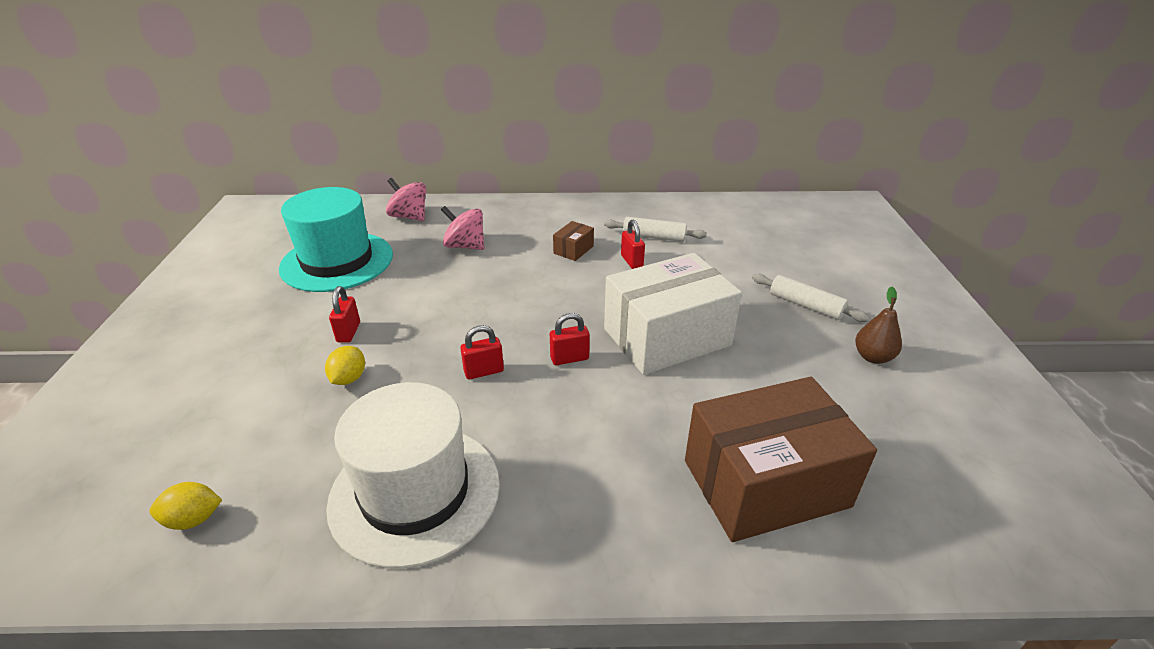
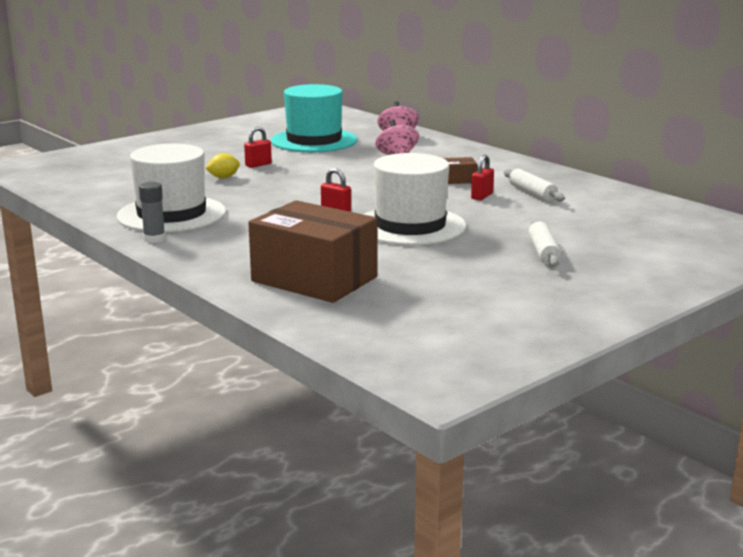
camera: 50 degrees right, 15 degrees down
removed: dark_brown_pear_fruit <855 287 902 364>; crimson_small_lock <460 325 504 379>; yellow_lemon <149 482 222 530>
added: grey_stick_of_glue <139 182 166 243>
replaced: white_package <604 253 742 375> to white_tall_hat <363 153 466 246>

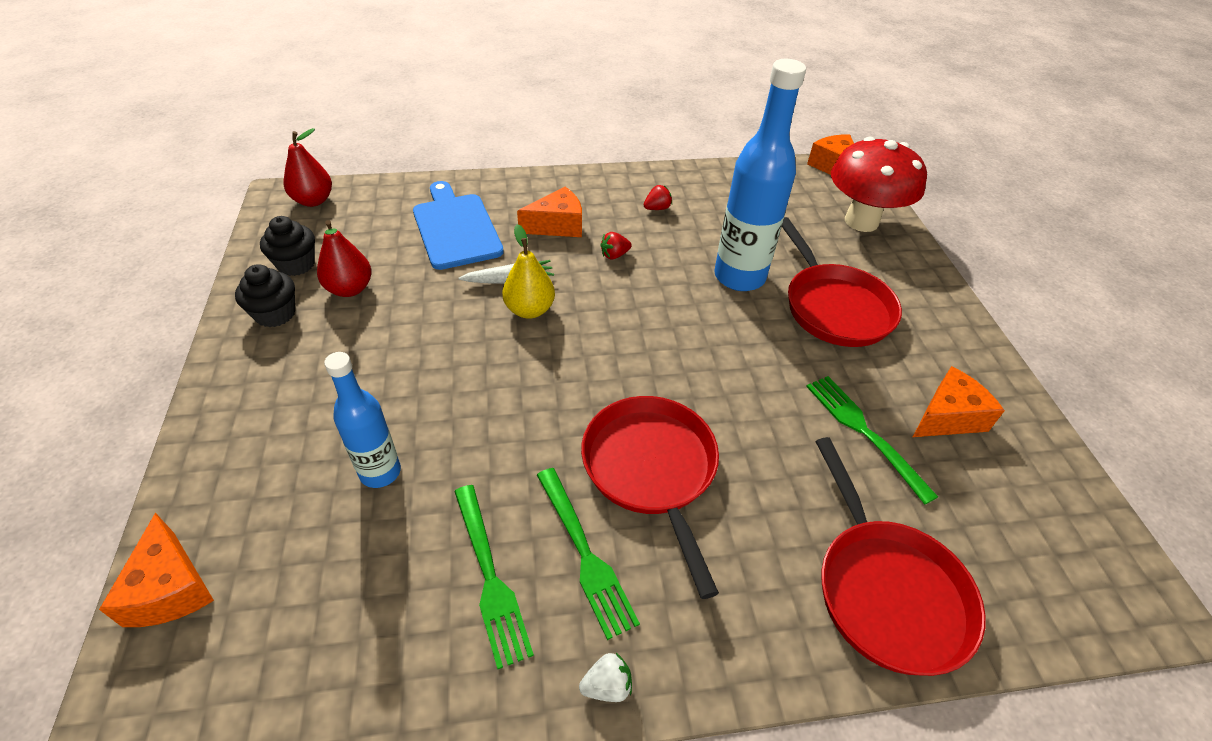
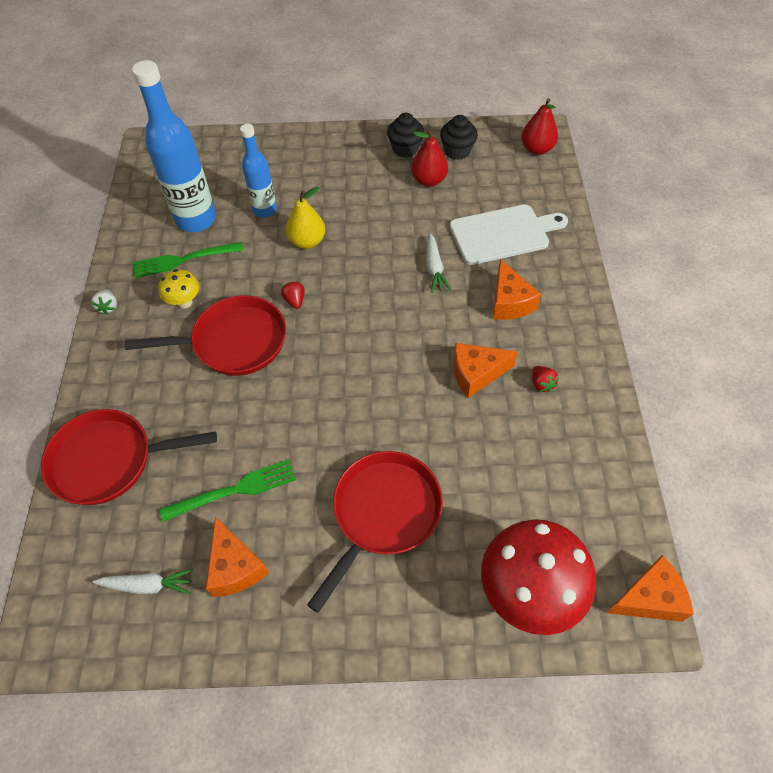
camera: 100 degrees right, 10 degrees up
added: white_carrot <93 569 194 595>
moved: royal_blue_bottle <714 59 806 291> to <132 60 216 232>; yellow_pear_fruit <502 224 555 319> to <286 187 325 249>; crimson_strawberry <600 232 632 260> to <281 281 305 309>; bright_orange_piece_of_cheese <99 513 214 627> to <453 343 518 398>
replaced: green_dinner_fork <537 468 640 640> to yellow_mushroom <158 269 200 309>
recoloured: royal_blue_bread_board <413 181 504 270> to white_bread_board <449 204 568 265>
turned: crimson_frying_pan <782 217 902 347> = <307 451 443 613> 135 degrees clockwise

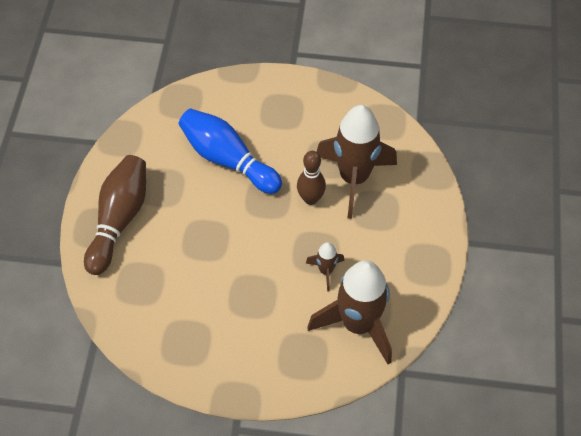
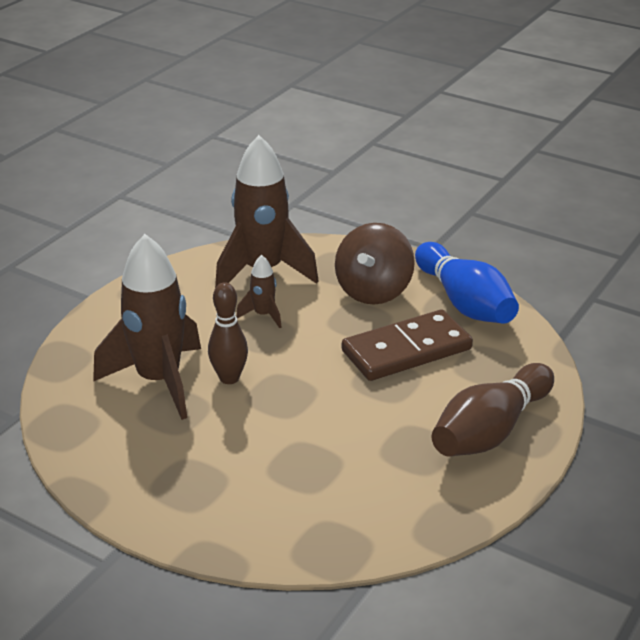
camera: 155 degrees left, 25 degrees down
added: dark_brown_toy_top <335 223 415 305>; dark_brown_domino <342 310 473 381>
moved: royal_blue_skittle <179 109 282 194> to <415 242 519 324>

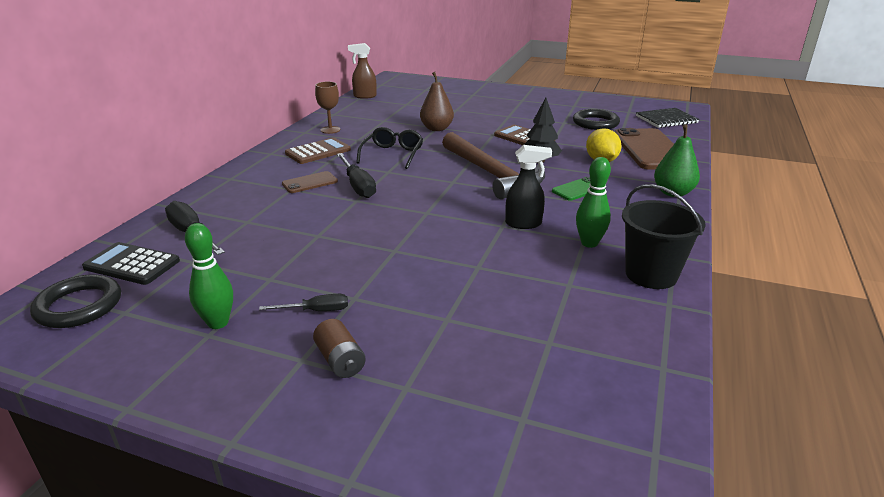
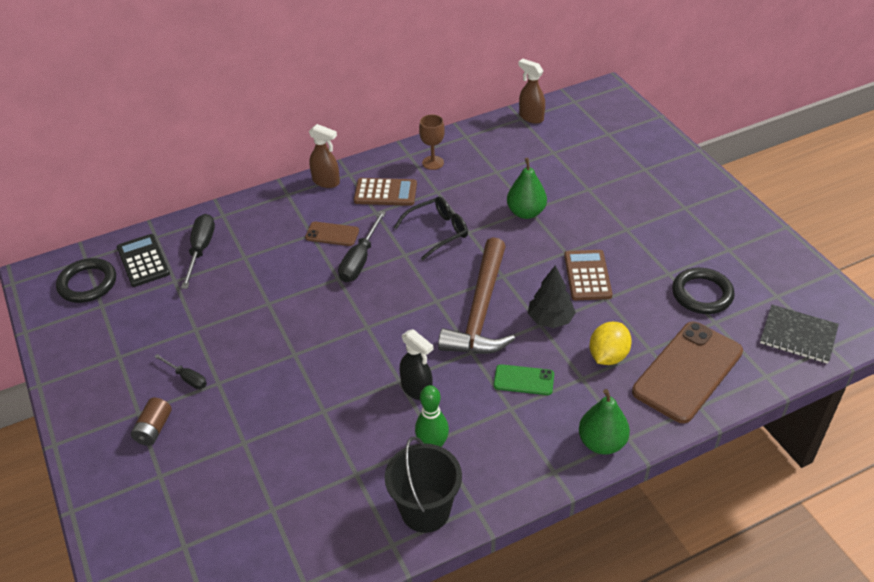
camera: 45 degrees right, 15 degrees up
removed: green_skittle <185 223 233 329>
added: dark_brown_spray_cleaner <309 124 340 188>
recoloured: dark_brown_pear_fruit <420 72 454 131> to green_pear_fruit <507 158 547 219>

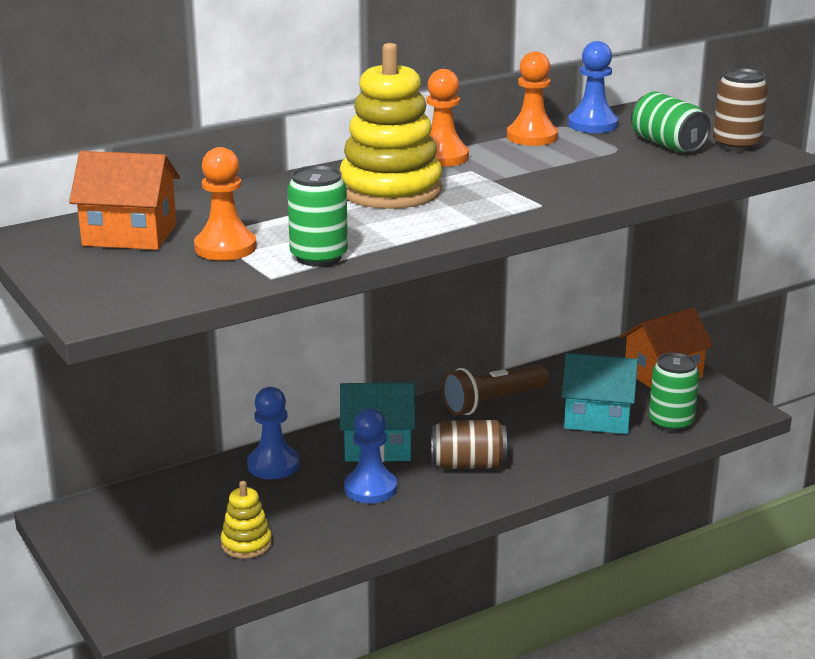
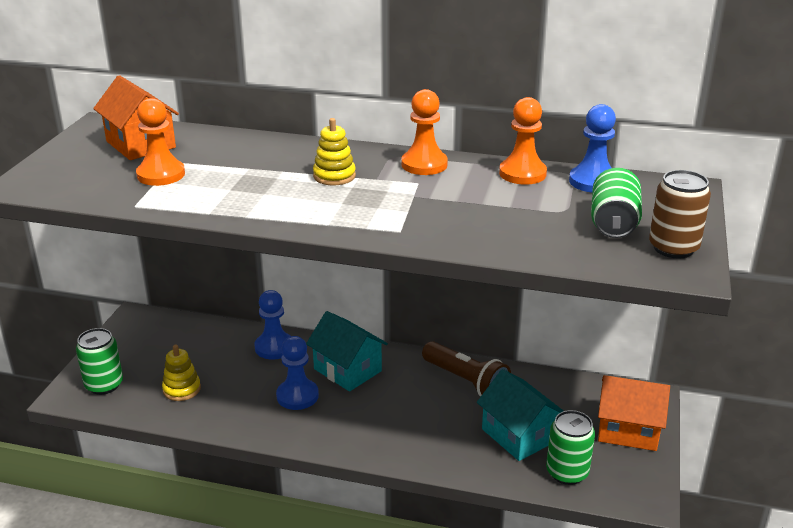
camera: 45 degrees right, 5 degrees up
removed: dark_brown_can <431 420 507 469>
moved: green_can <287 165 348 267> to <76 328 123 395>
turned: dark_brown_pocket_torch <442 365 549 415> = <422 341 511 397> 150 degrees counterclockwise
resized: yellow_stacking_rings <340 43 442 209> = <313 118 356 185> x0.49

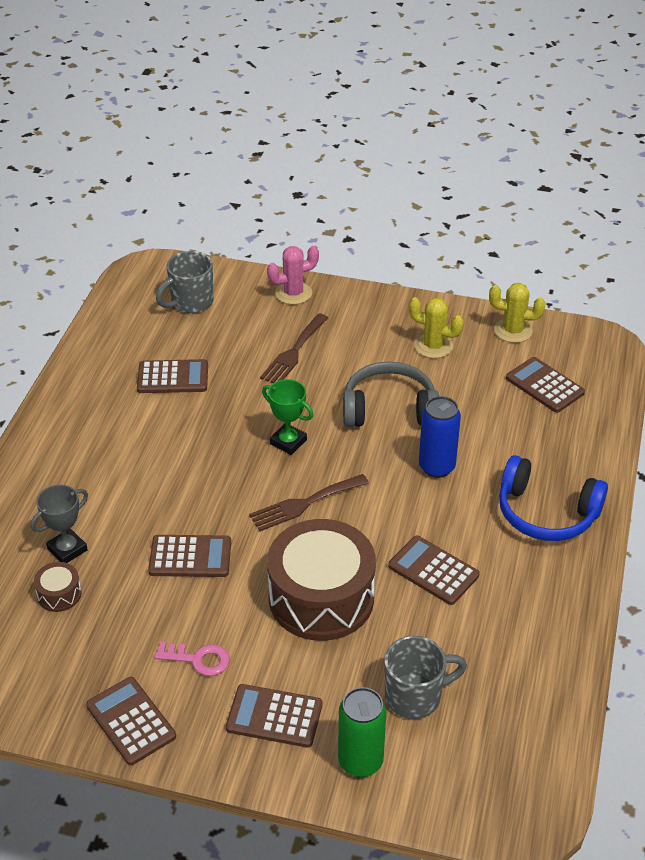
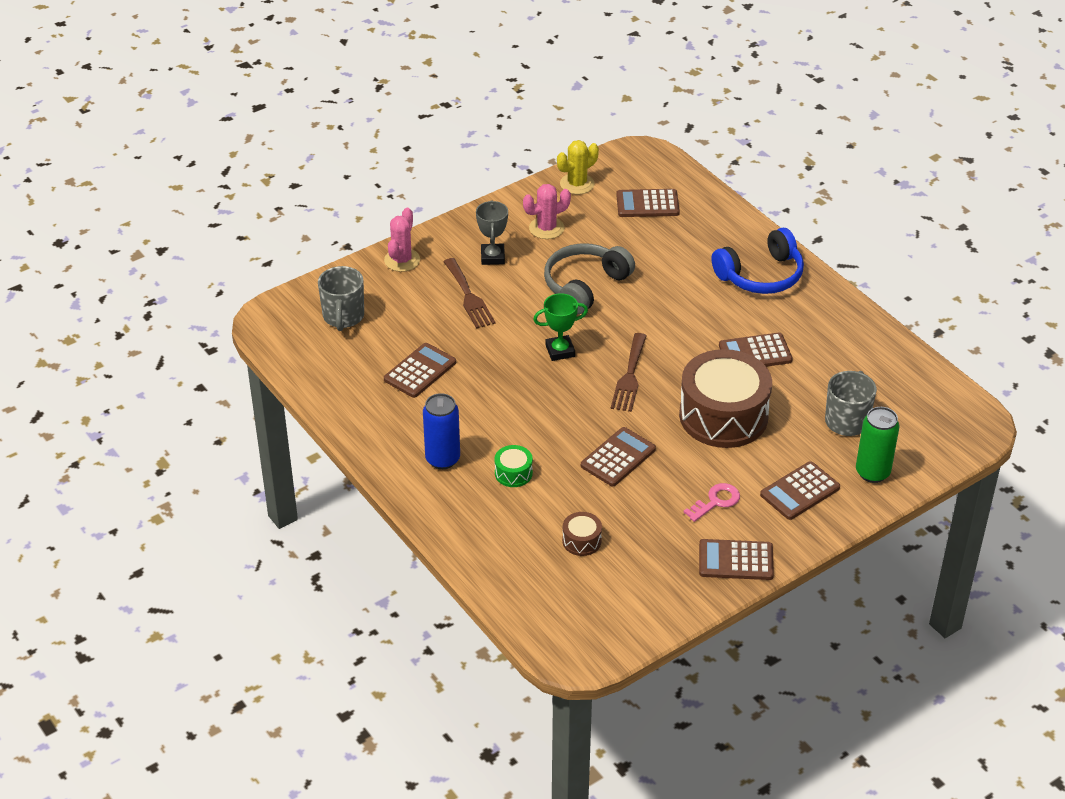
camera: 50 degrees left, 0 degrees up
added: green_drum <494 445 533 487>
moved: royal_blue_can <419 396 461 478> to <423 393 460 469>; grey_award_cup <31 485 88 563> to <476 200 508 265>
recoloured: yellow_saguaro_cactus <409 297 464 358> to pink_saguaro_cactus <523 184 571 239>

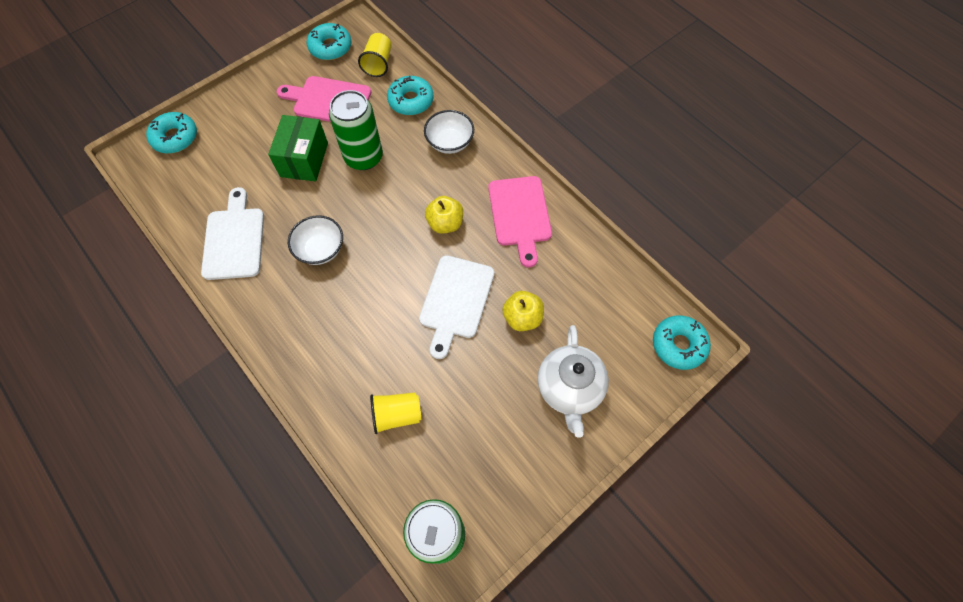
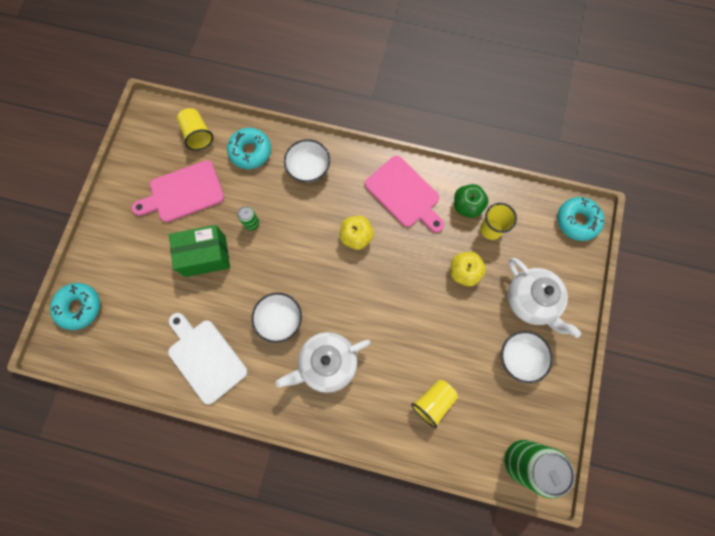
camera: 35 degrees left, 10 degrees up
removed: aqua_donut <307 23 351 60>; white_bread_board <419 255 494 359>
added: green_apple <454 184 489 218>; yellow_cup <480 203 517 240>; white_deep_dish <501 331 553 383>; white_tea_pot <275 332 371 393>
turned: green_package <268 115 328 181> = <169 225 230 277> 75 degrees counterclockwise
resized: green_can <329 90 383 170> = <238 206 259 230> x0.43

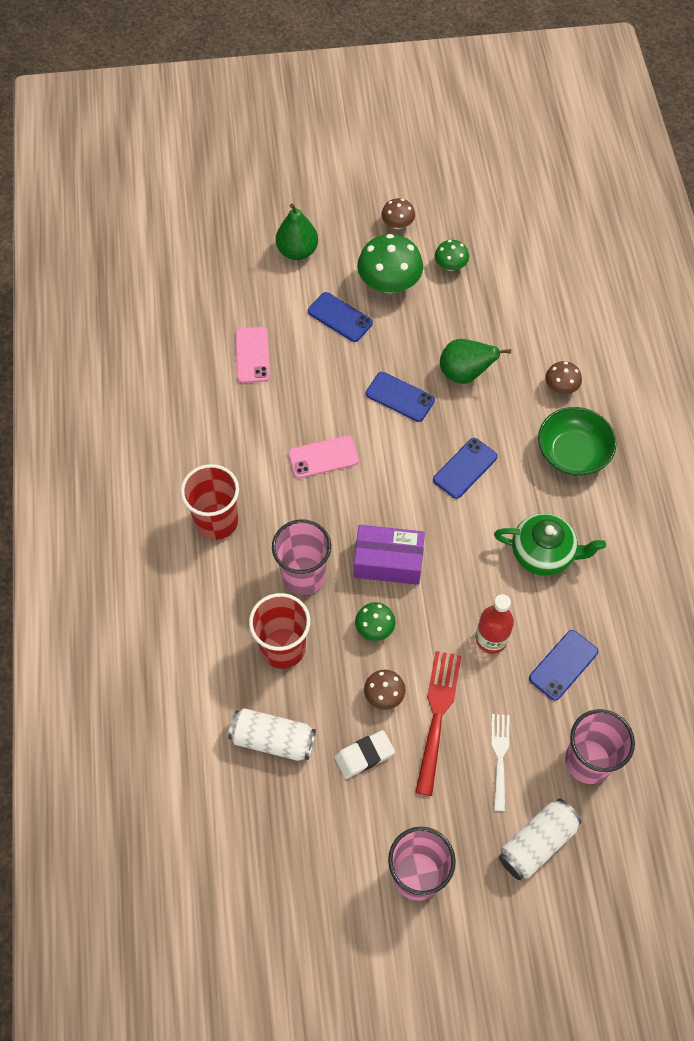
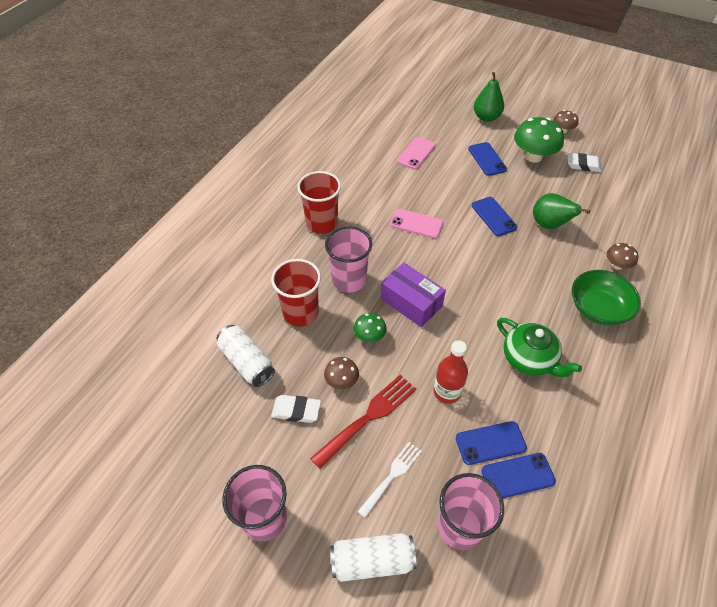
camera: 35 degrees right, 10 degrees down
moved: royal_blue_phone <433 438 498 499> to <481 453 556 498>
replaced: green_mushroom <435 240 469 271> to white_pencil_eraser <568 153 602 172>

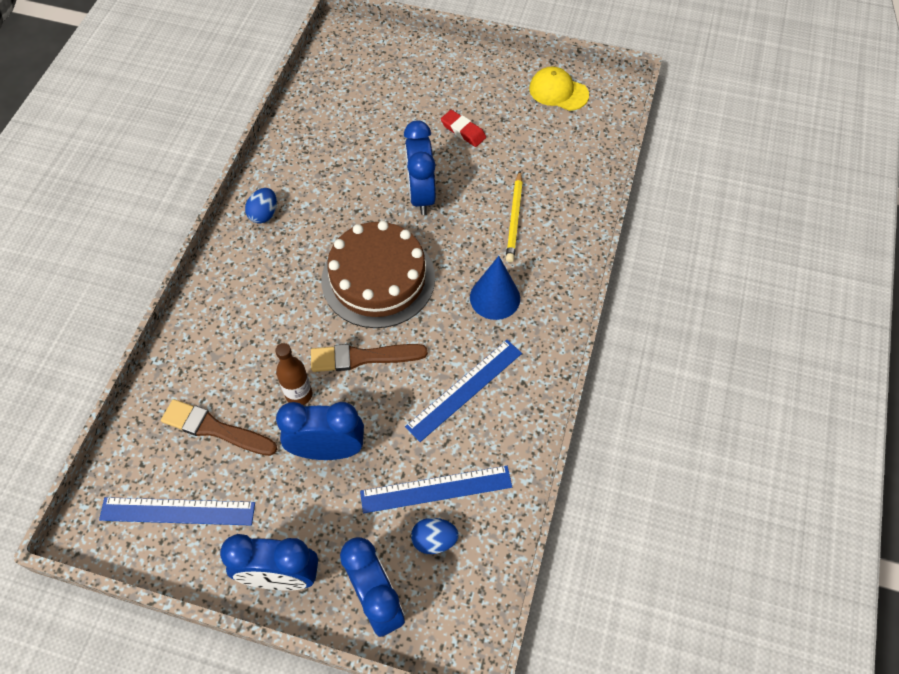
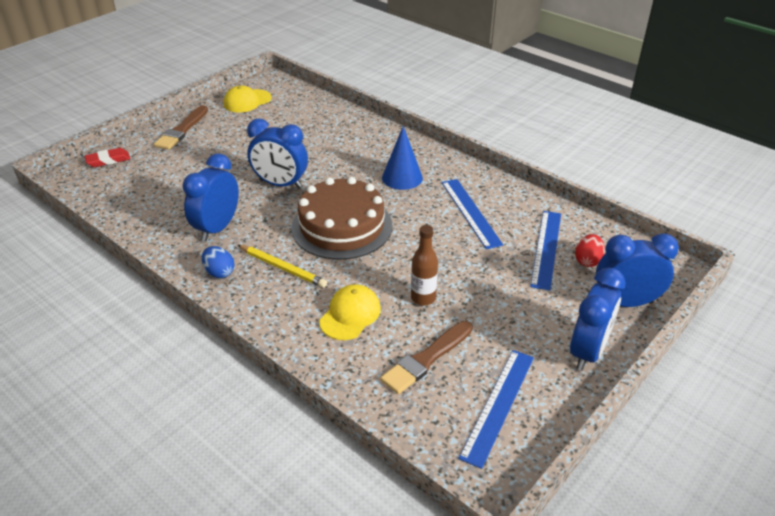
camera: 65 degrees left, 20 degrees down
added: yellow_baseball_cap <319 284 381 340>
moved: crimson_pencil_eraser <441 110 486 147> to <85 148 130 167>; yellow_pencil <506 171 523 262> to <238 245 327 288>; dark_brown_brush <311 344 428 372> to <154 105 208 150>; royal_blue_alarm_clock <276 402 364 460> to <182 154 239 242>
recoloured: royal_blue_toy_egg <411 518 459 554> to crimson_toy_egg <575 234 605 267>

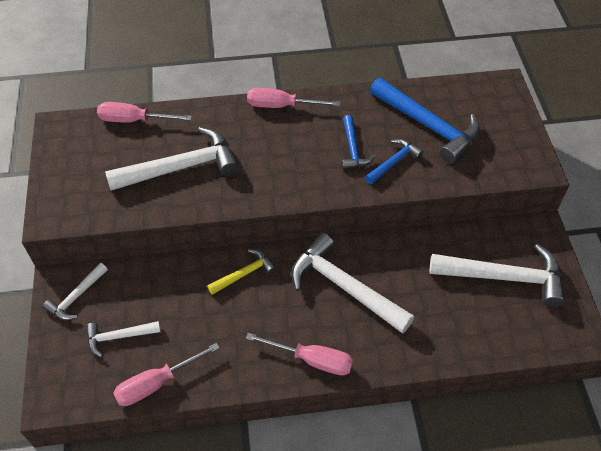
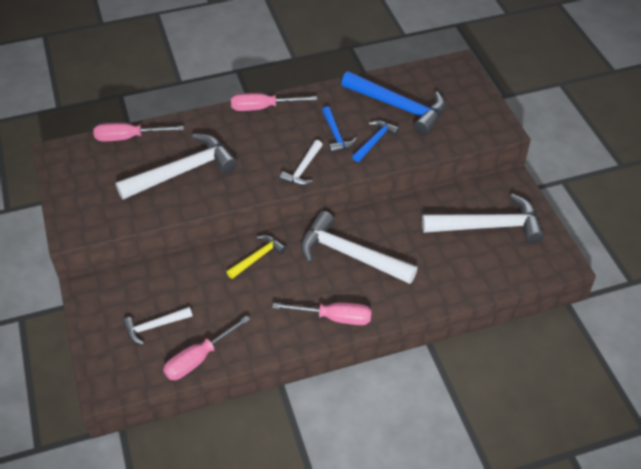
camera: 10 degrees left, 5 degrees down
moved: white_claw_hammer <43 263 108 320> to <280 140 323 186>

